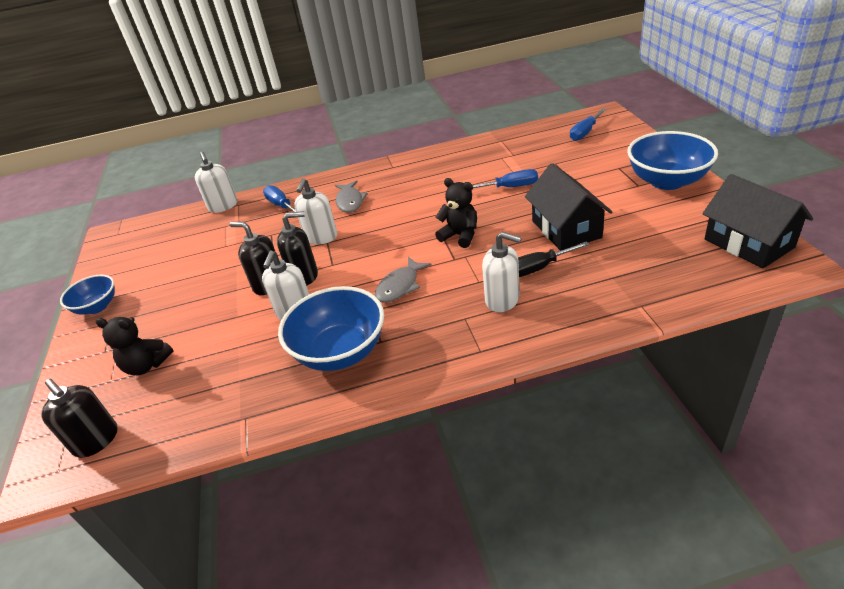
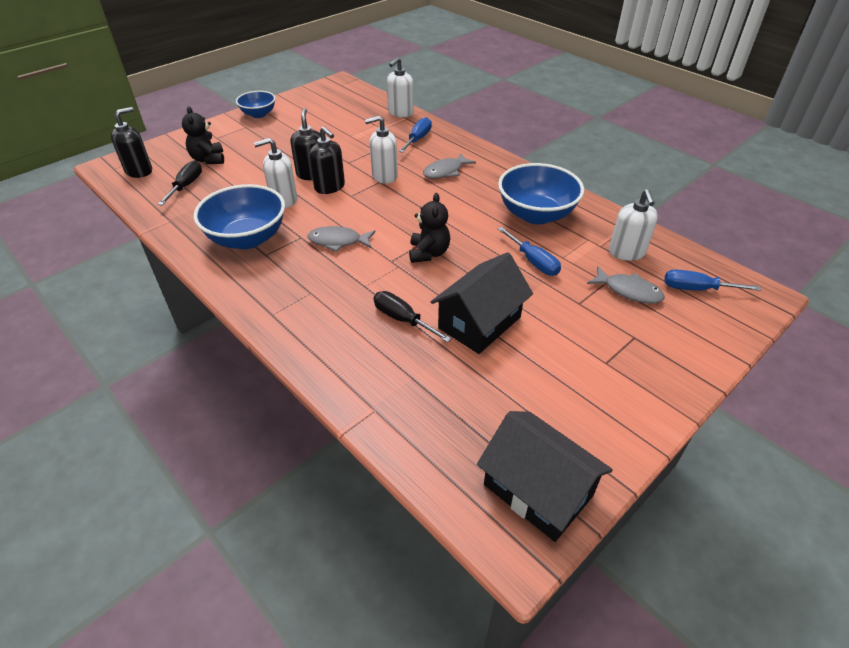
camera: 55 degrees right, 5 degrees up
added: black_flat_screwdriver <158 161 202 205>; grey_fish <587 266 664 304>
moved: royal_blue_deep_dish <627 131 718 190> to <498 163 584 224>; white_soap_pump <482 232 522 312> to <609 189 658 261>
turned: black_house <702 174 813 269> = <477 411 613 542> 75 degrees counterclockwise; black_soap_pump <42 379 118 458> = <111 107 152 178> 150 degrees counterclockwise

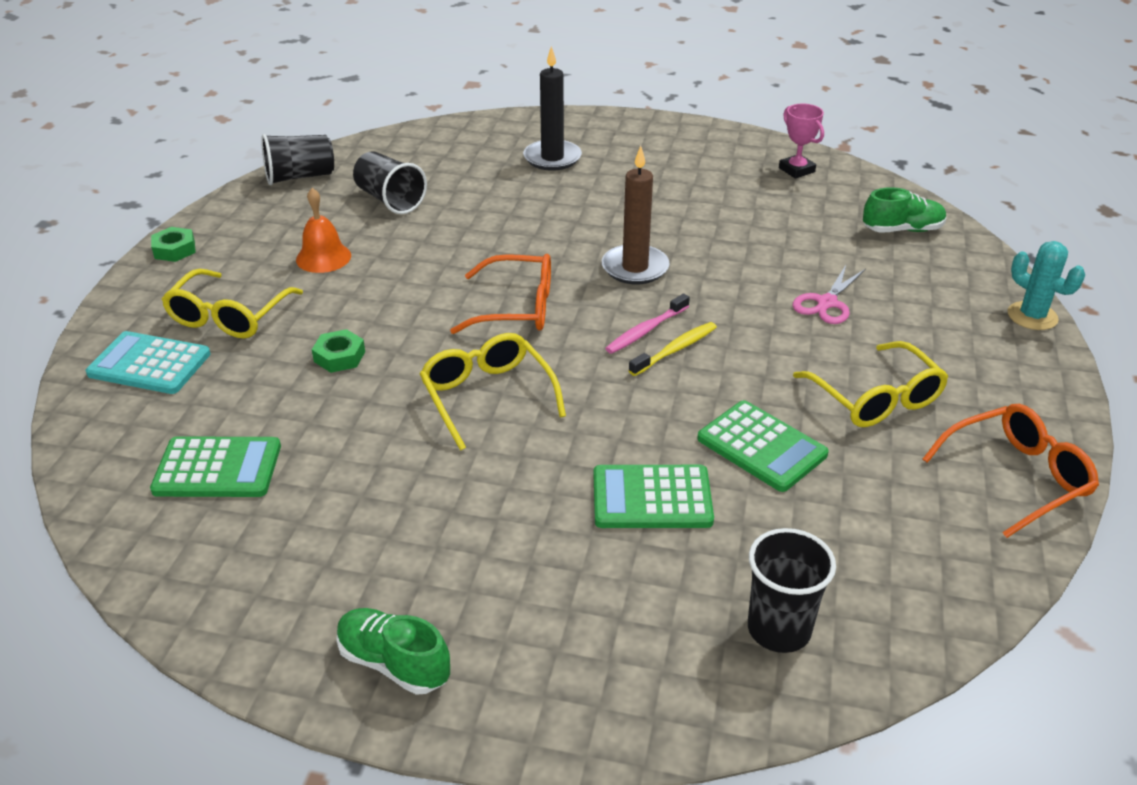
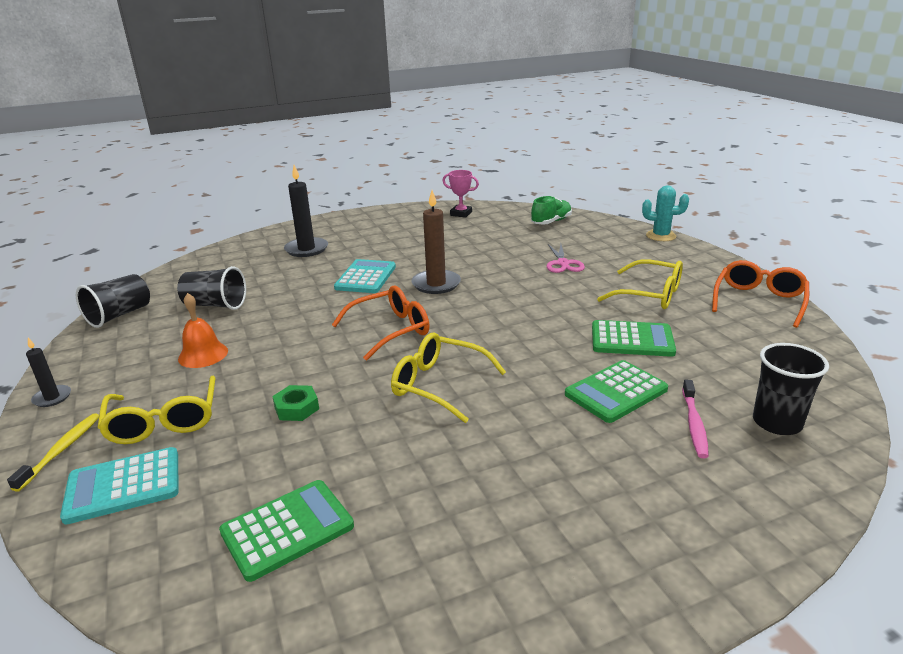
camera: 35 degrees left, 10 degrees down
removed: green_shoe <336 608 450 695>
added: aqua_pocket_calculator <334 259 396 293>
moved: pink_dental_brush <605 294 690 354> to <682 379 709 458>; yellow_dental_brush <628 322 717 376> to <7 413 99 492>
replaced: green_hex_nut <151 227 196 262> to black_candle <26 338 71 407>

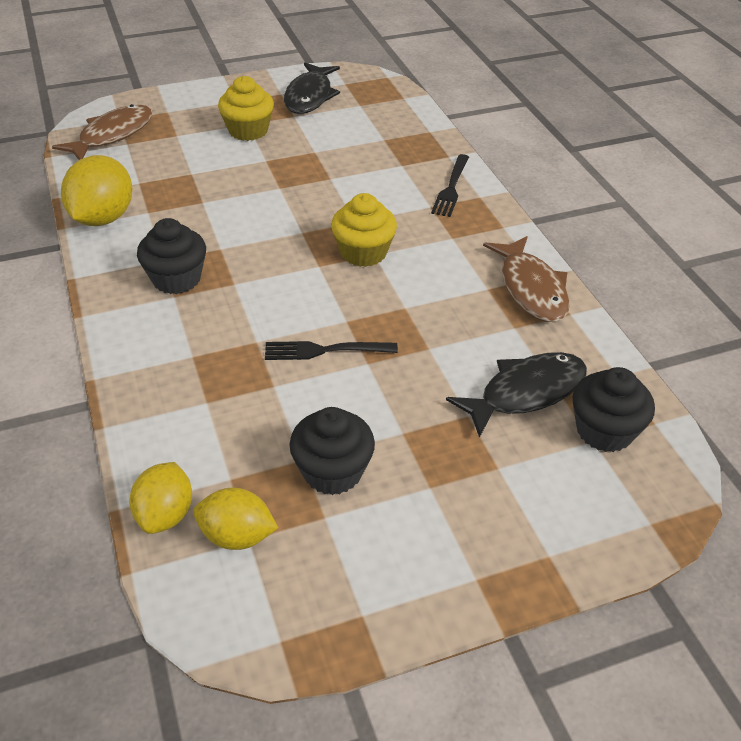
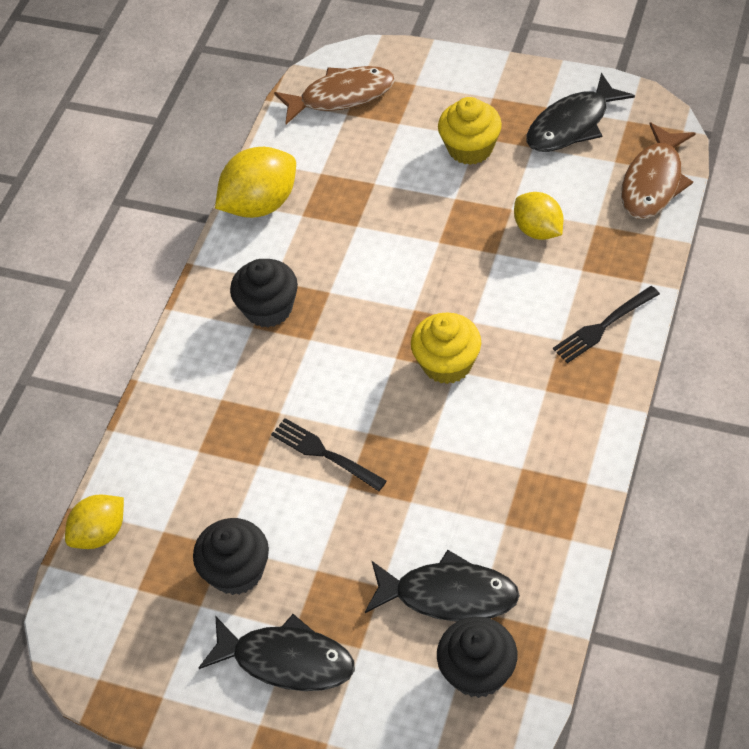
camera: 45 degrees right, 10 degrees up
added: black_fish <198 614 355 691>
moved: dark_brown_fish <483 236 570 322> to <621 122 696 219>; yellow_lemon <193 488 278 550> to <514 192 563 240>

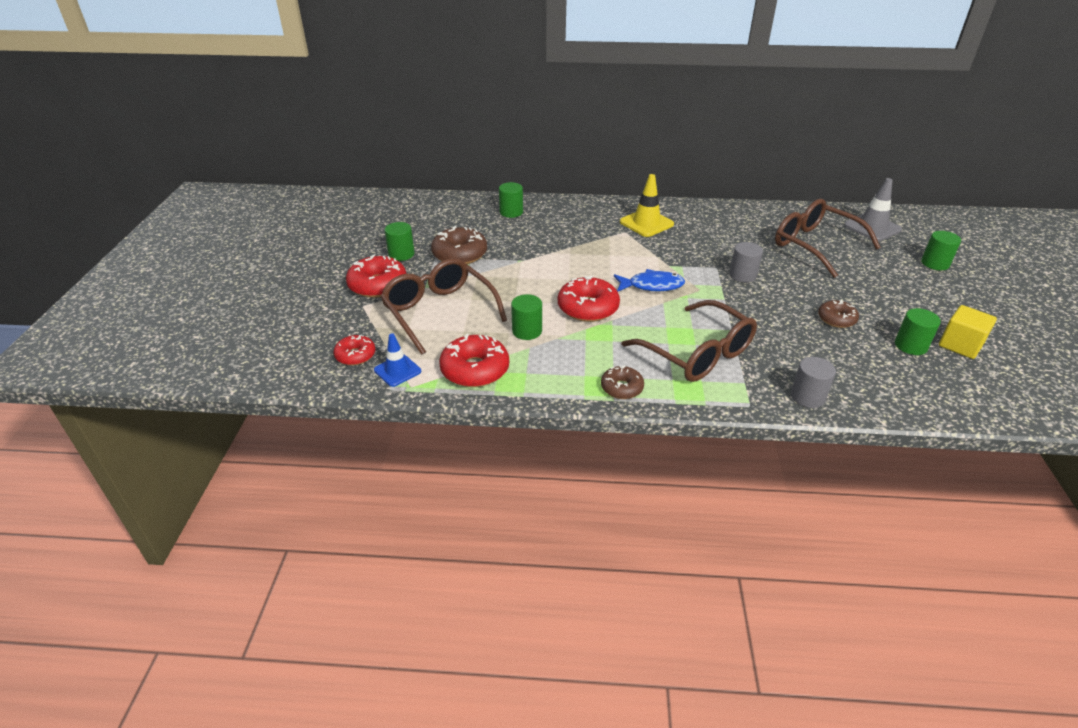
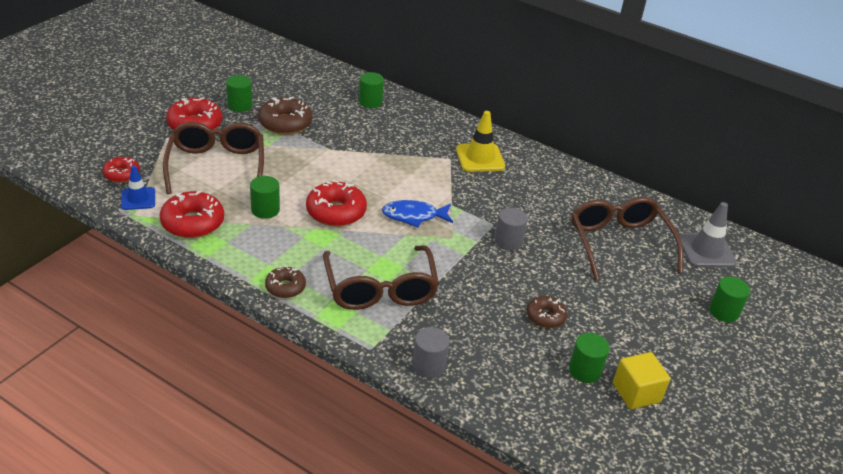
camera: 25 degrees right, 0 degrees up
turned: royal_blue_fish <614 269 685 291> = <382 200 453 228> 150 degrees clockwise

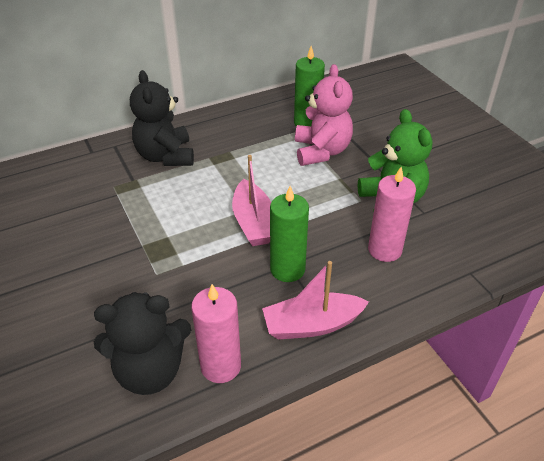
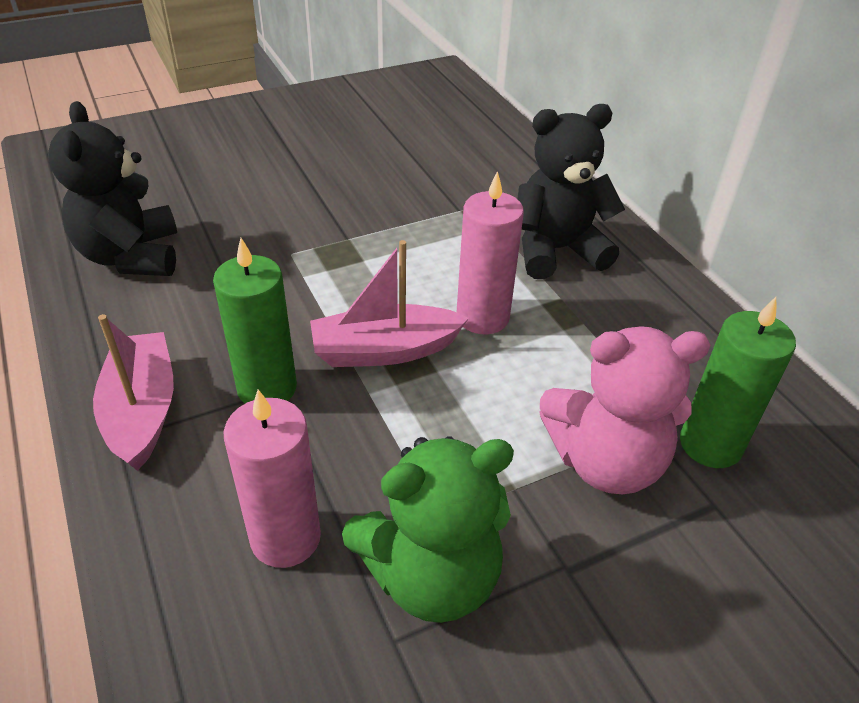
camera: 90 degrees right, 0 degrees up
moved: pink_candle <191 284 241 383> to <457 171 524 334>

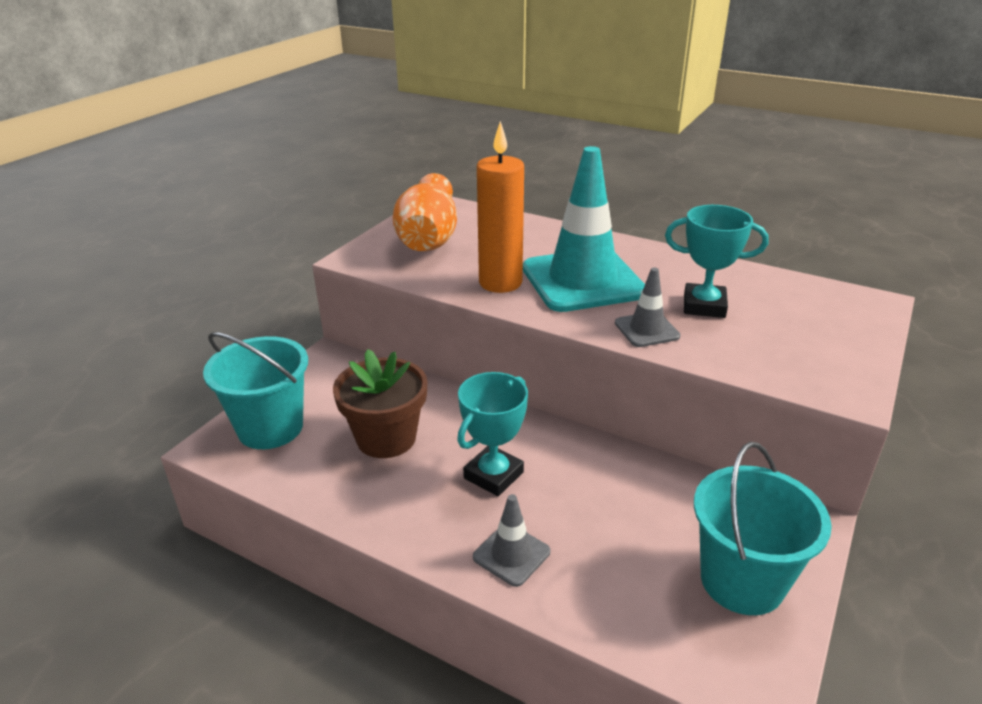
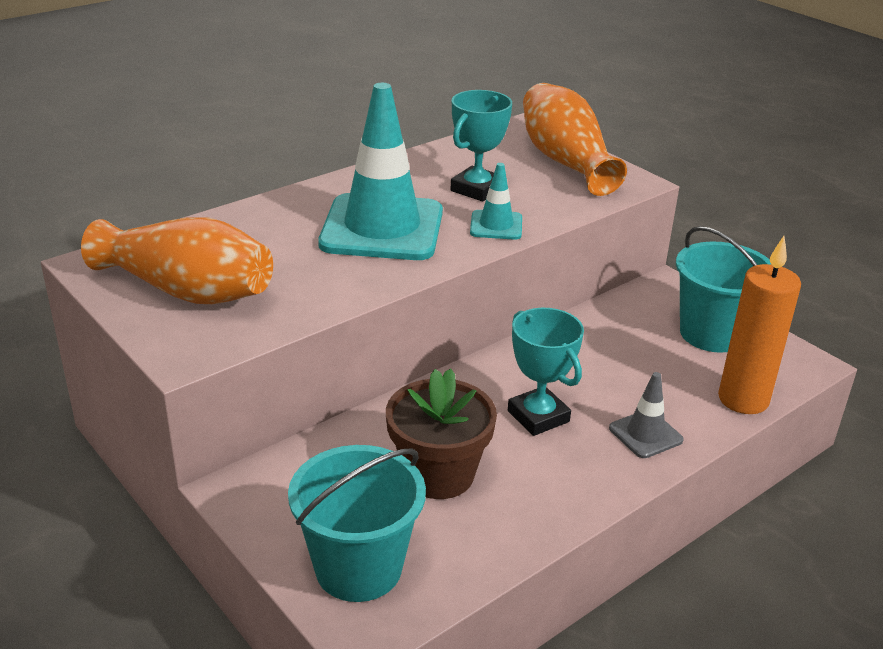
camera: 70 degrees left, 0 degrees up
added: bright_orange_flower_vase <523 83 627 196>
moved: bright_orange_candle <477 121 524 293> to <718 236 801 414>
recoloured: grey_road_cone <615 267 681 347> to aqua_road_cone <470 163 522 240>

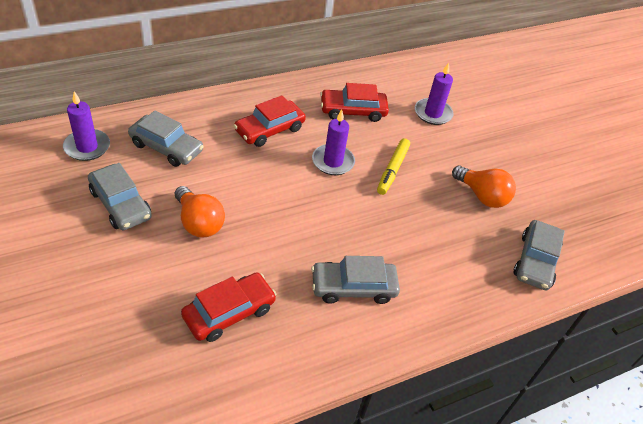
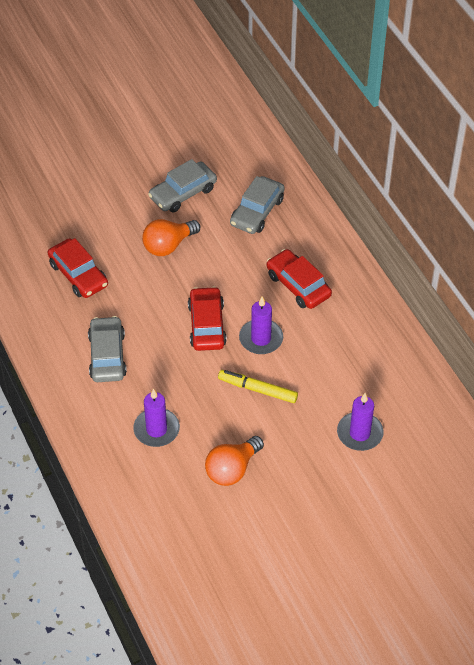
camera: 95 degrees right, 5 degrees up
removed: grey_toy_car <514 220 565 290>
moved: crimson_toy_car <320 83 389 122> to <188 286 227 351>; purple_candle <63 91 110 161> to <133 389 180 447>

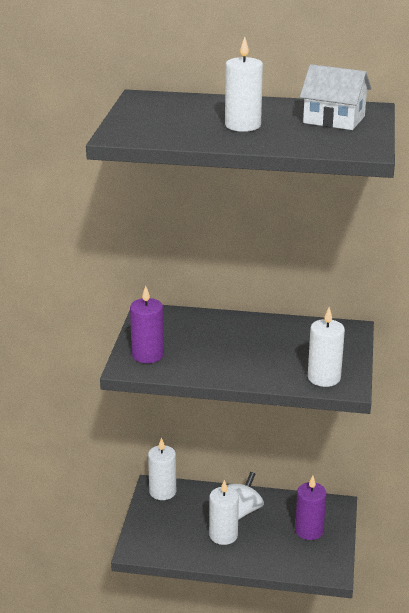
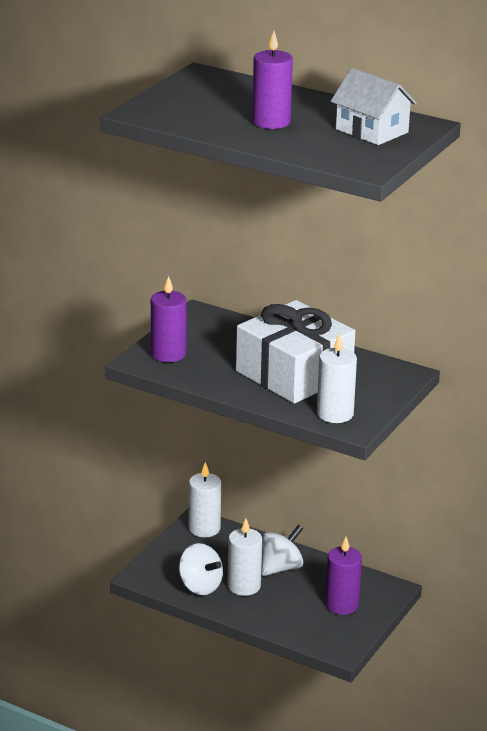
camera: 20 degrees right, 0 degrees up
added: white_present <236 300 355 404>; white_toy_top <179 543 223 595>
recoloured: white_candle <225 37 263 132> to purple_candle <252 31 293 129>

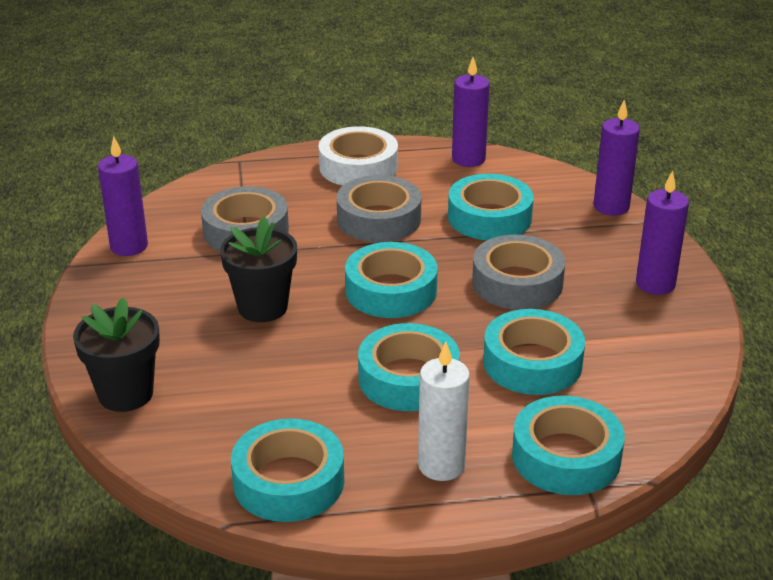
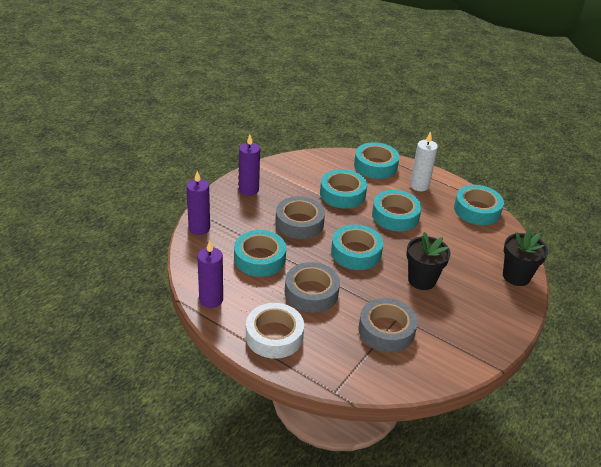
camera: 140 degrees left, 5 degrees up
removed: purple_candle <98 136 148 256>

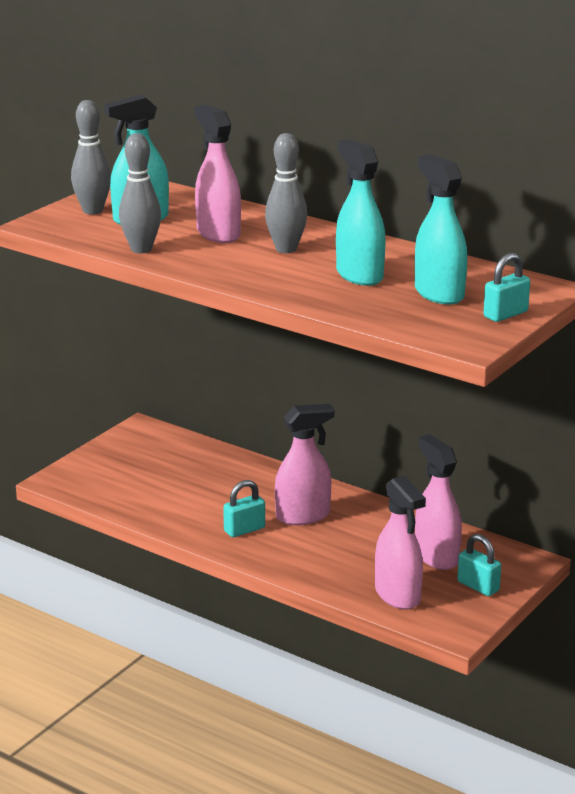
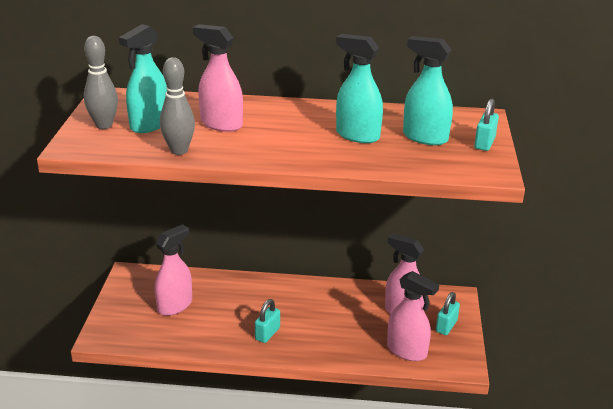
camera: 30 degrees left, 5 degrees up
removed: grey_skittle <265 133 307 253>
moved: pink_spray_cleaner <275 404 334 525> to <155 224 192 316>
turned: aqua_small_lock <457 534 501 596> = <436 292 460 335> 75 degrees counterclockwise

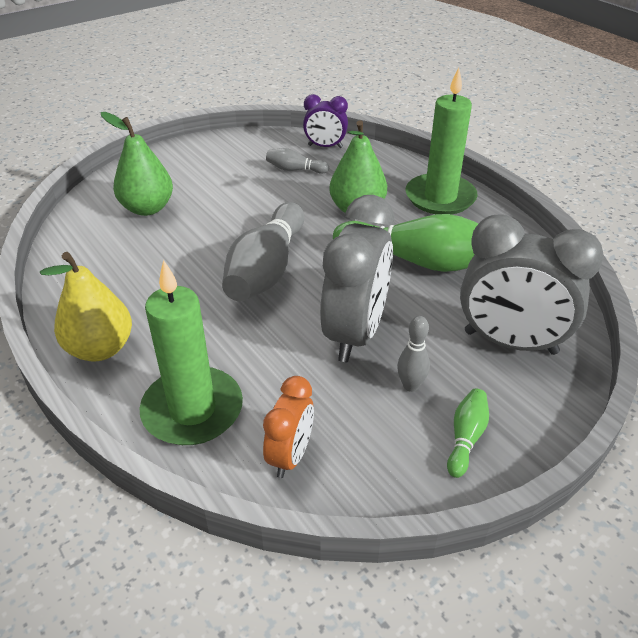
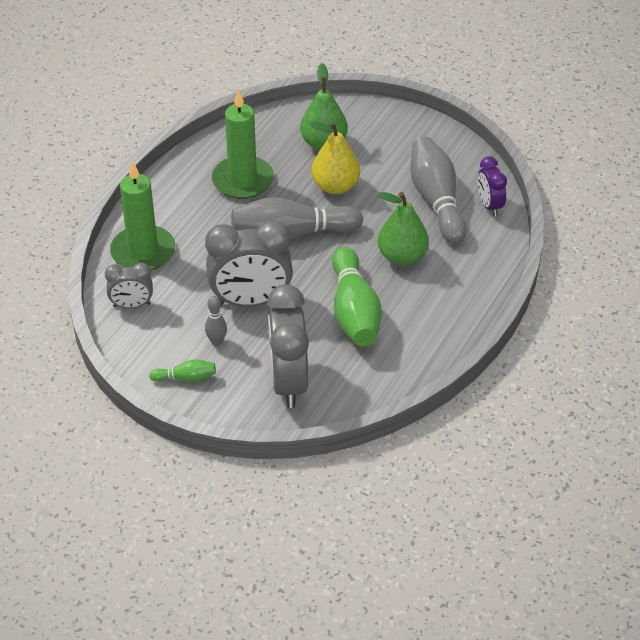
camera: 65 degrees right, 5 degrees up
moved: green_candle <406 67 478 215> to <212 90 274 199>; yellow_pear_fruit <40 252 132 362> to <310 121 360 194>
recoloured: bright_orange_alarm_clock <263 376 314 478> to grey_alarm_clock <105 263 153 308>
resized: grey_skittle <266 148 329 174> = <410 137 467 244> x2.16

